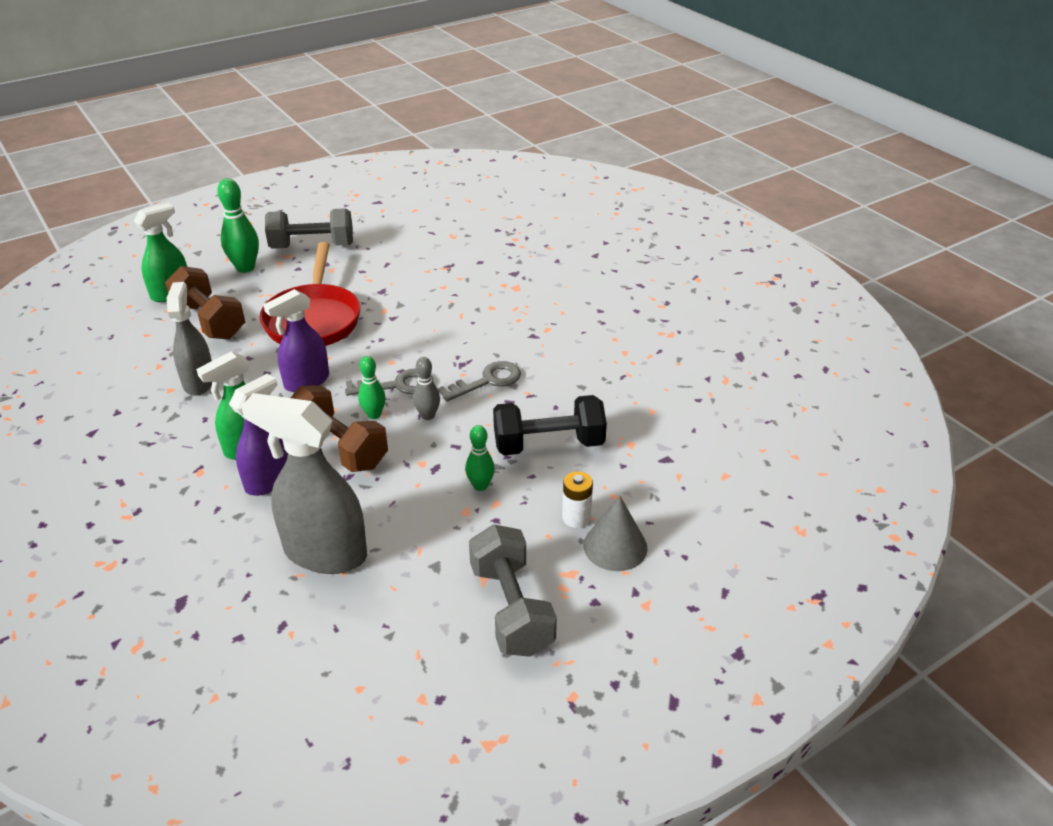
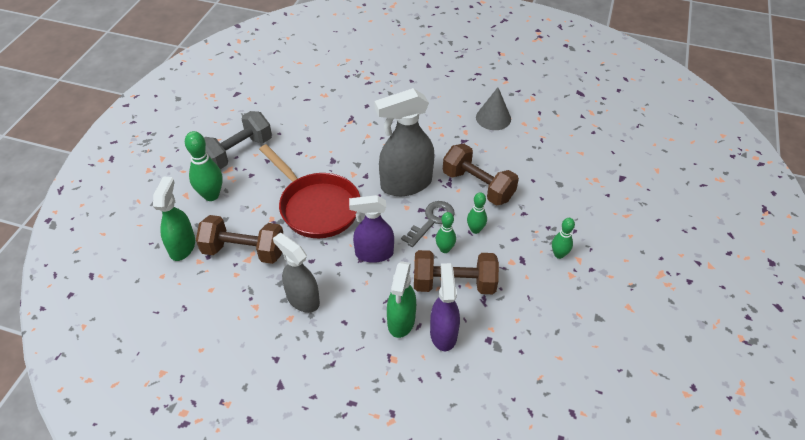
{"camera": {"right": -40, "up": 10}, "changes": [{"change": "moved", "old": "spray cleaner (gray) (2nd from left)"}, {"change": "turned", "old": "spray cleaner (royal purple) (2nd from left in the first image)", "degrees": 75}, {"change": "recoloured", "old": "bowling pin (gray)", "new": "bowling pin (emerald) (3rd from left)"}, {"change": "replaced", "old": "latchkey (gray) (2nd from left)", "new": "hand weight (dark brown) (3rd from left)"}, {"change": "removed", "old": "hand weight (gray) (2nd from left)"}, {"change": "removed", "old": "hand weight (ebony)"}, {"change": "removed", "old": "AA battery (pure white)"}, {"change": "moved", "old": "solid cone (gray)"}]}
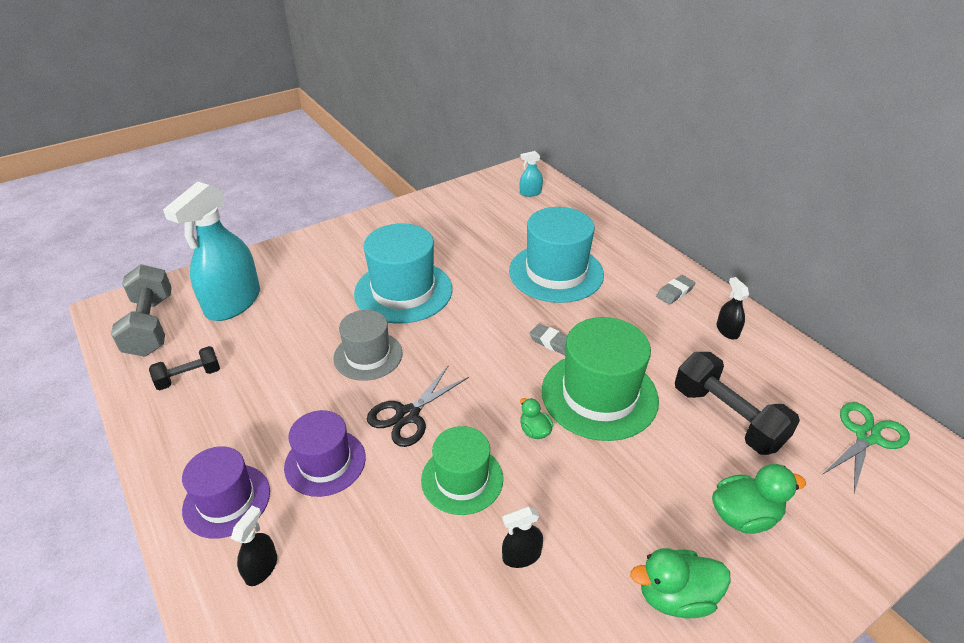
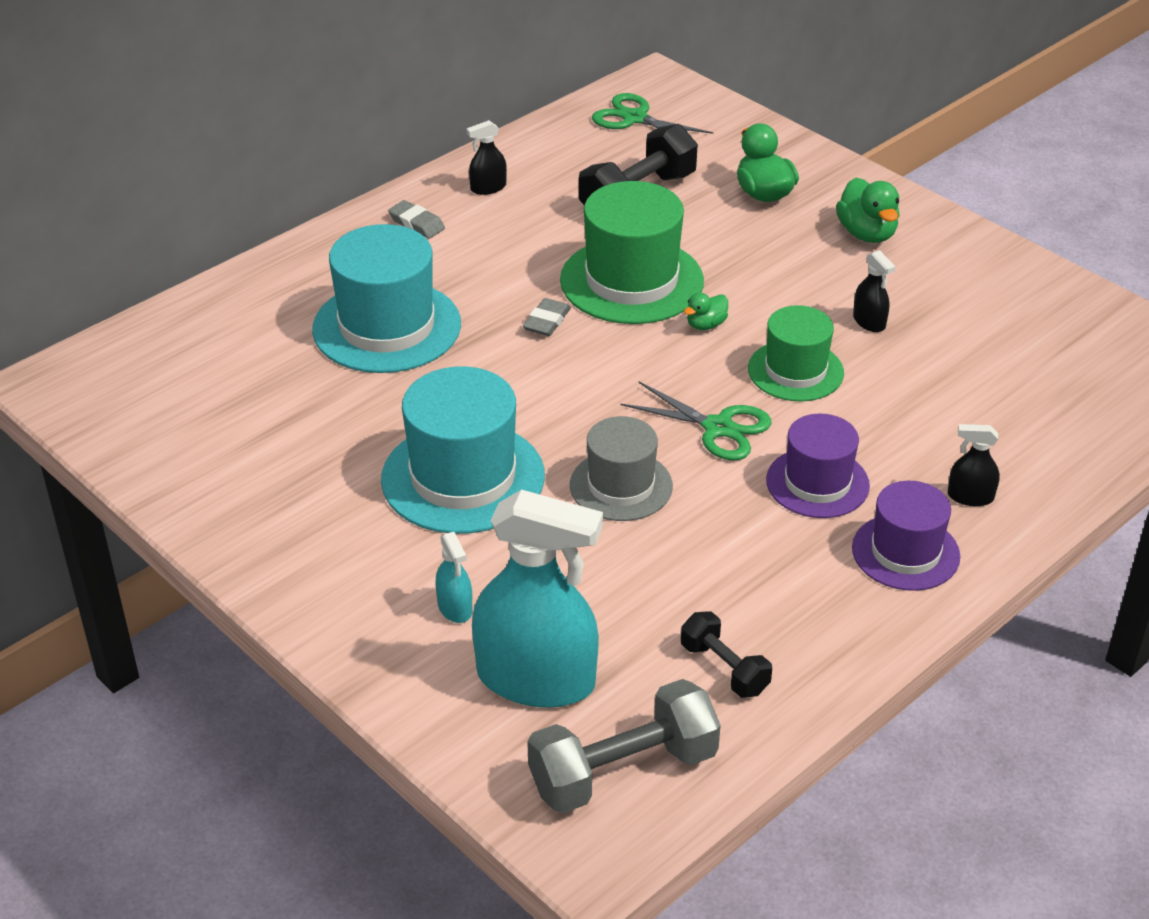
{"camera": {"right": -100, "up": 0}, "changes": [{"change": "recoloured", "old": "scissors (ebony)", "new": "scissors (emerald) (2nd from left)"}, {"change": "moved", "old": "spray cleaner (aqua) (2nd from left in the first image)", "new": "spray cleaner (aqua) (1st from left)"}]}
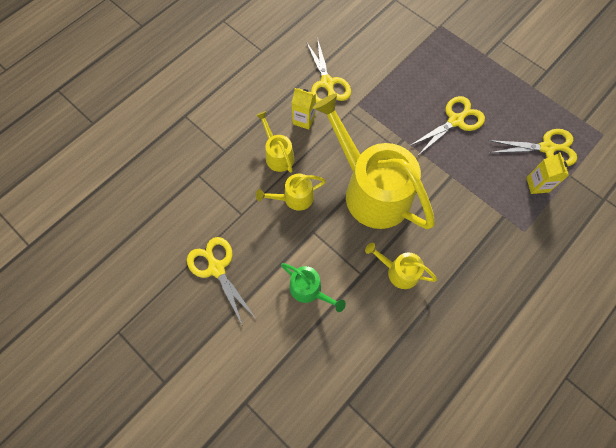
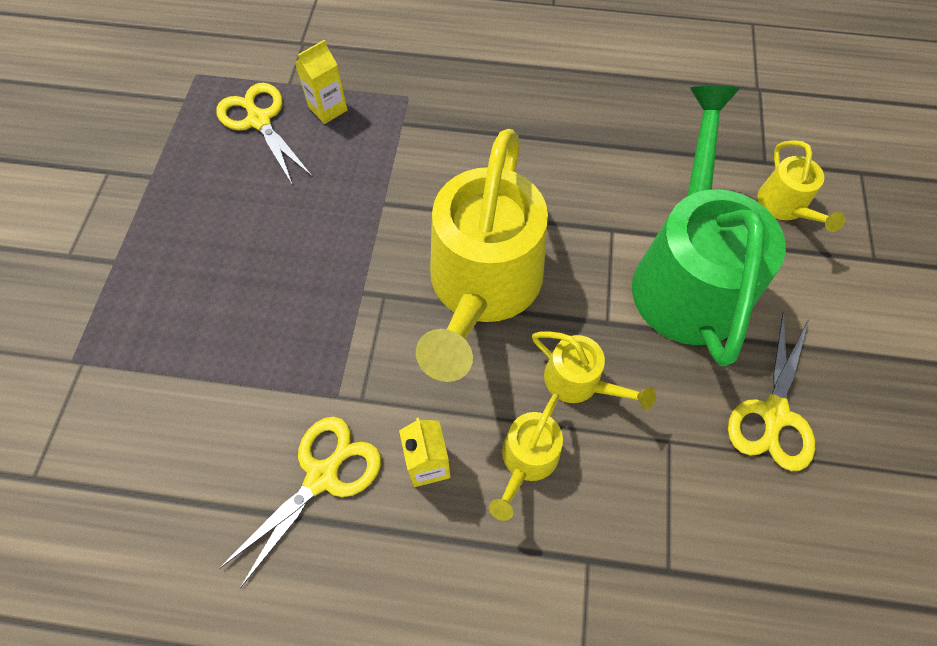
{"camera": {"right": -125, "up": -5}, "changes": [{"change": "resized", "old": "sprinkling can (emerald)", "factor": 2.23}, {"change": "moved", "old": "sprinkling can (yellow) (4th from left)"}, {"change": "removed", "old": "scissors (yellow) (3rd from left)"}]}
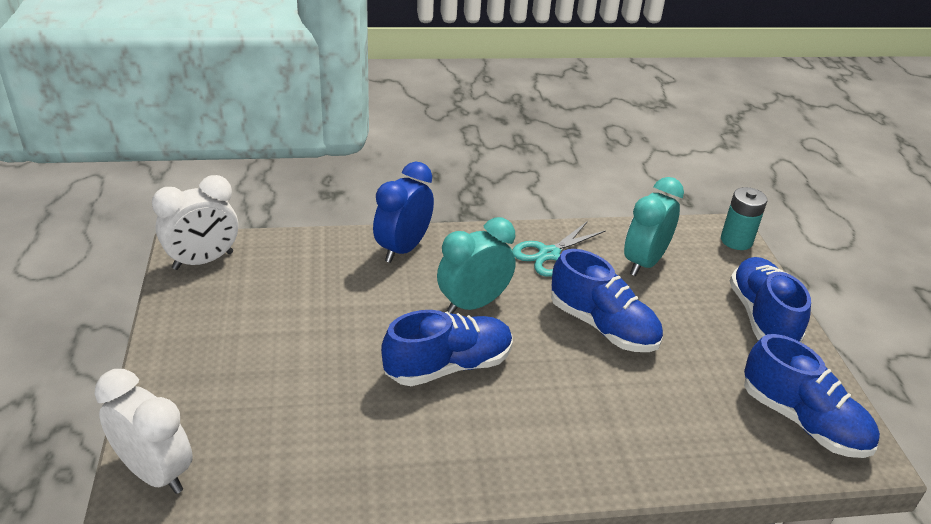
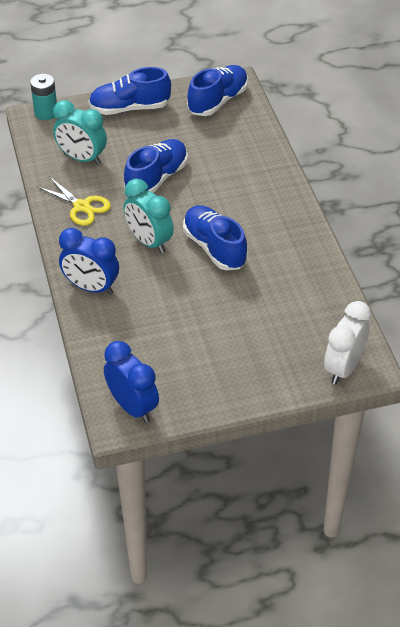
{"camera": {"right": -95, "up": 10}, "changes": [{"change": "recoloured", "old": "clock (pure white) (2nd from left)", "new": "clock (blue) (2nd from left)"}, {"change": "recoloured", "old": "scissors (aqua)", "new": "scissors (yellow)"}]}
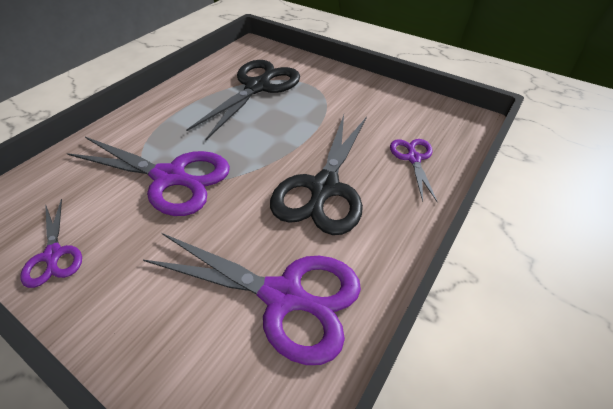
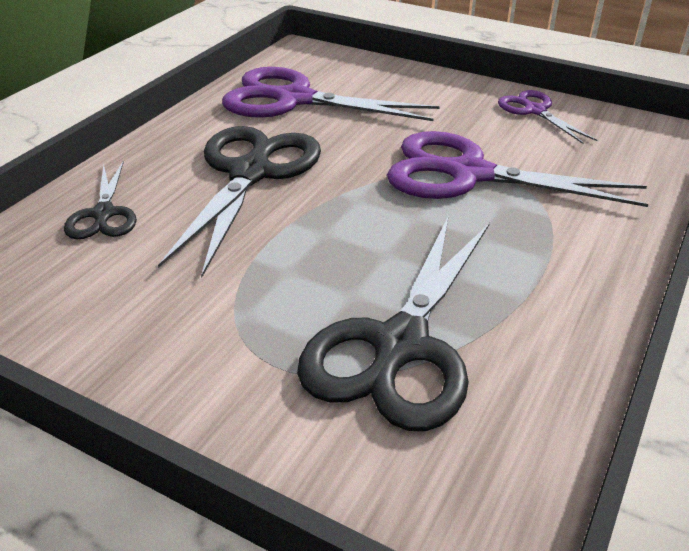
{"camera": {"right": 175, "up": -10}, "changes": [{"change": "recoloured", "old": "scissors (royal purple) (4th from left)", "new": "scissors (ebony) (1st from left)"}]}
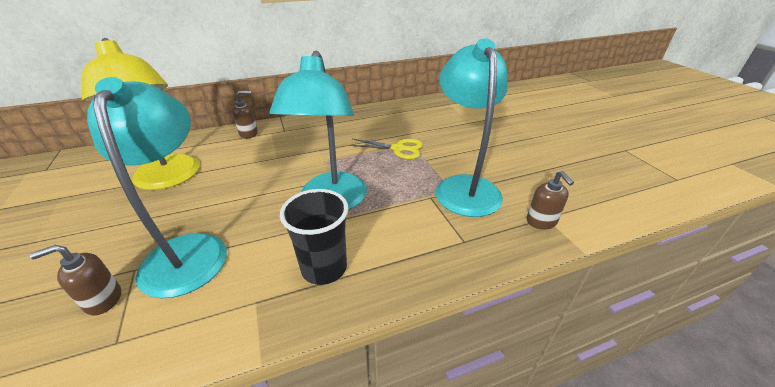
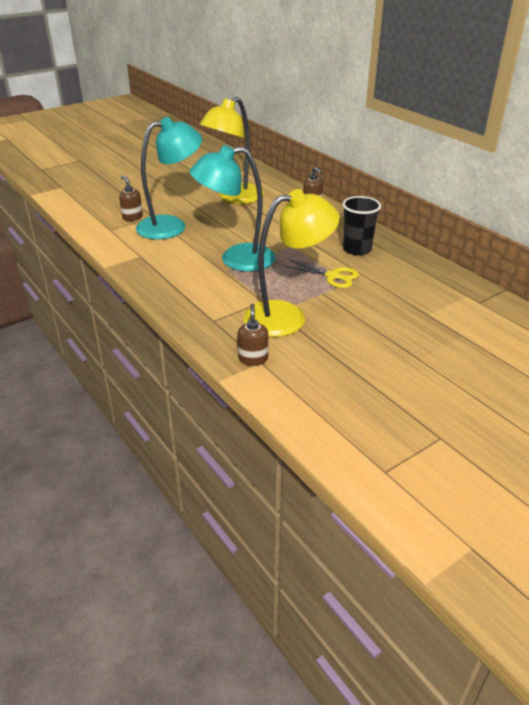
{"camera": {"right": 75, "up": 0}, "changes": [{"change": "moved", "old": "beaker (ebony)"}, {"change": "turned", "old": "scissors (yellow)", "degrees": -60}, {"change": "recoloured", "old": "desk lamp (aqua) (3rd from left)", "new": "desk lamp (yellow) (2nd from left)"}, {"change": "turned", "old": "soap pump (dark brown) (3rd from left in the first image)", "degrees": 120}]}
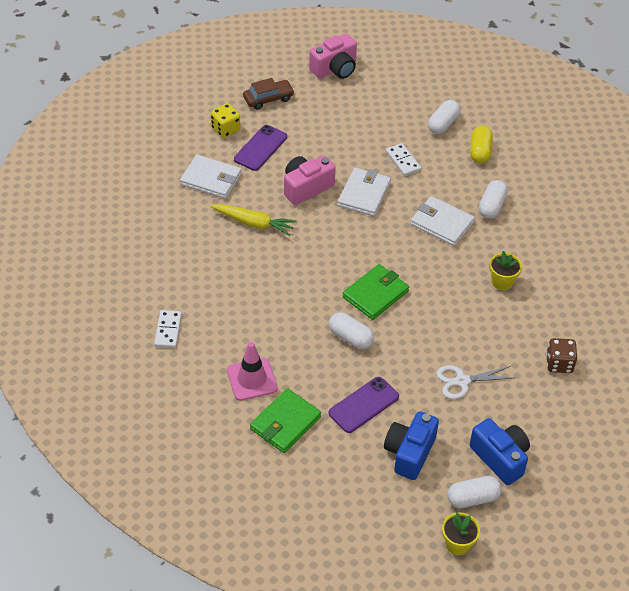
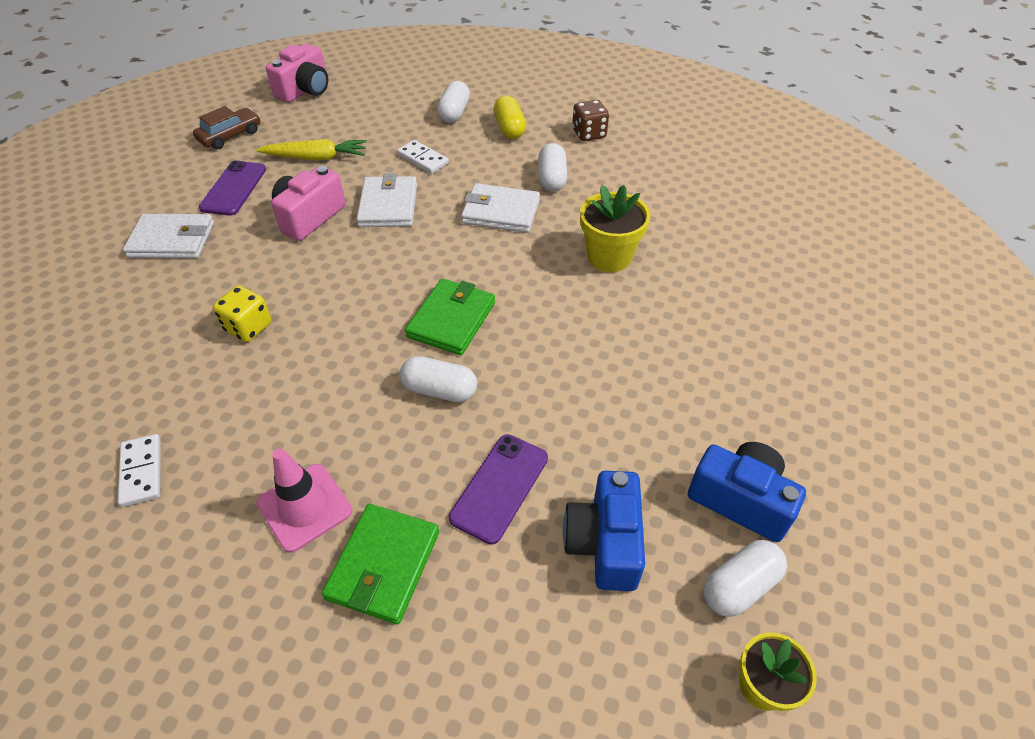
{"camera": {"right": -20, "up": 0}, "changes": [{"change": "moved", "old": "die (yellow)"}, {"change": "moved", "old": "toy carrot (yellow)"}, {"change": "removed", "old": "scissors (pure white)"}, {"change": "resized", "old": "potted plant (yellow) (2nd from left in the first image)", "factor": 1.51}, {"change": "moved", "old": "die (dark brown)"}]}
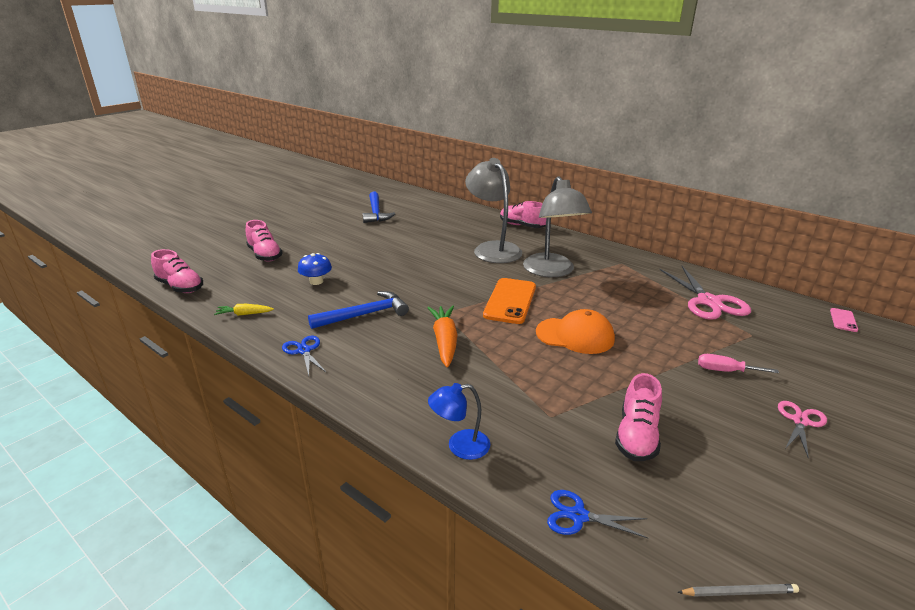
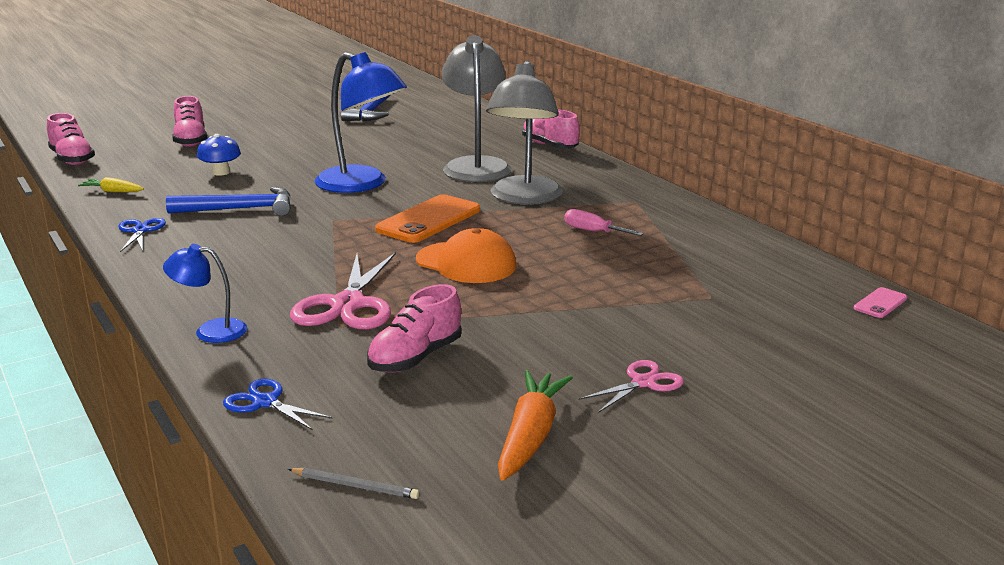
{"camera": {"right": 20, "up": -5}, "changes": [{"change": "moved", "old": "toy carrot (bright orange)"}, {"change": "moved", "old": "scissors (rose-pink) (1st from left)"}, {"change": "moved", "old": "screwdriver (rose-pink)"}, {"change": "added", "new": "desk lamp (blue) (2nd from left)"}]}
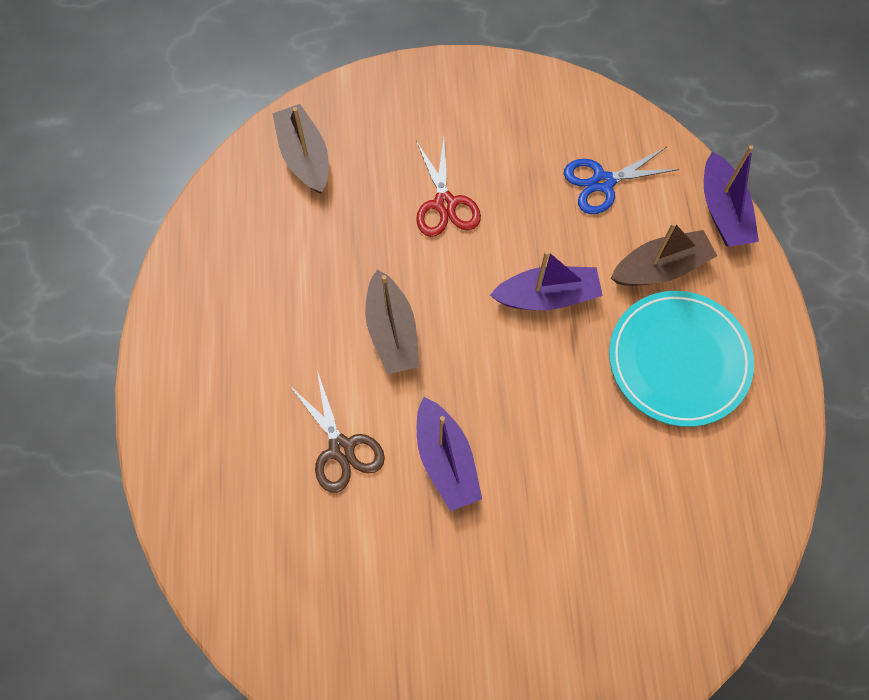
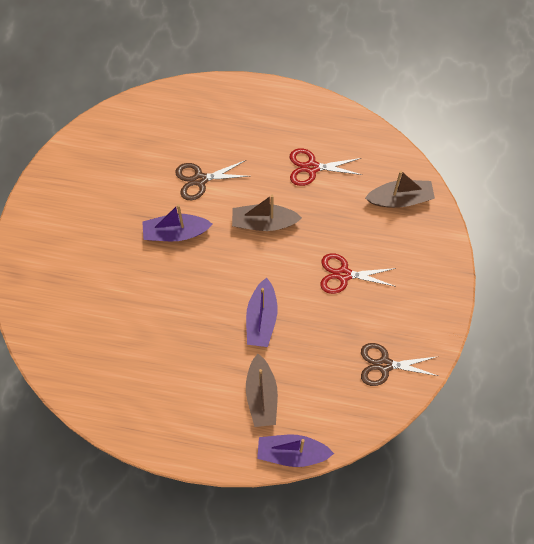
{"camera": {"right": 105, "up": 0}, "changes": [{"change": "removed", "old": "scissors (blue)"}, {"change": "removed", "old": "dinner plate (aqua)"}, {"change": "added", "new": "scissors (red) (1st from left)"}, {"change": "added", "new": "scissors (dark brown) (2nd from left)"}]}
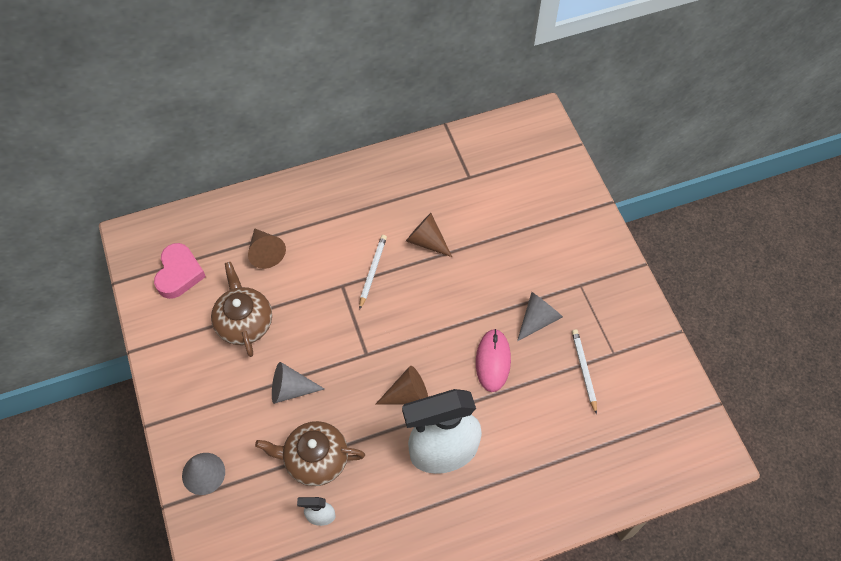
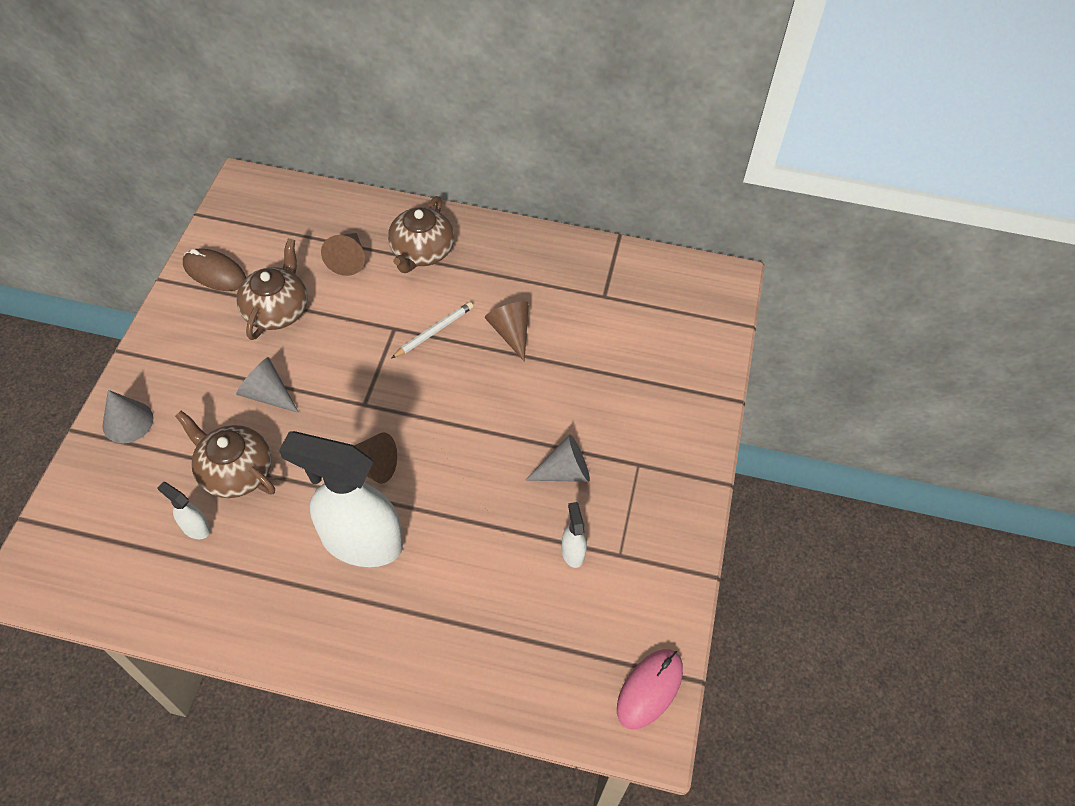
{"camera": {"right": 30, "up": -5}, "changes": [{"change": "removed", "old": "heart (rose-pink)"}, {"change": "moved", "old": "mouse (rose-pink)"}, {"change": "replaced", "old": "lead pencil (pure white) (2nd from left)", "new": "spray cleaner (pure white) (3rd from left)"}, {"change": "added", "new": "mouse (dark brown)"}, {"change": "added", "new": "tea pot (dark brown) (3rd from left)"}]}
